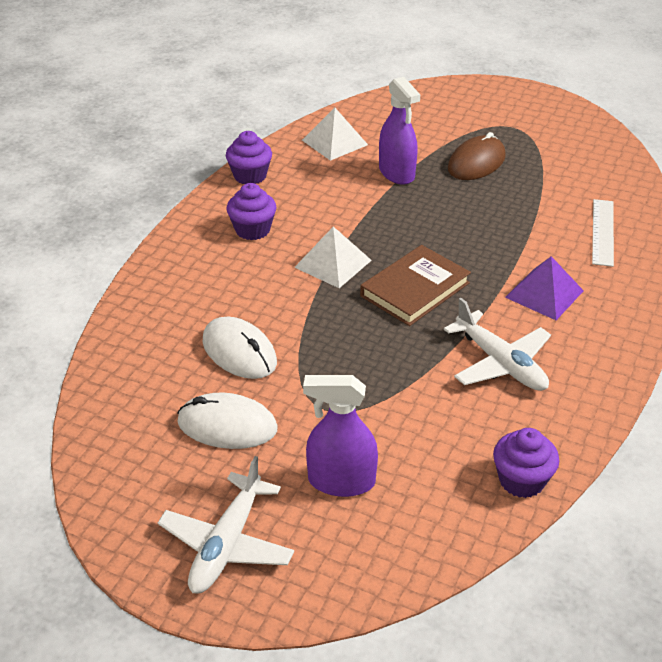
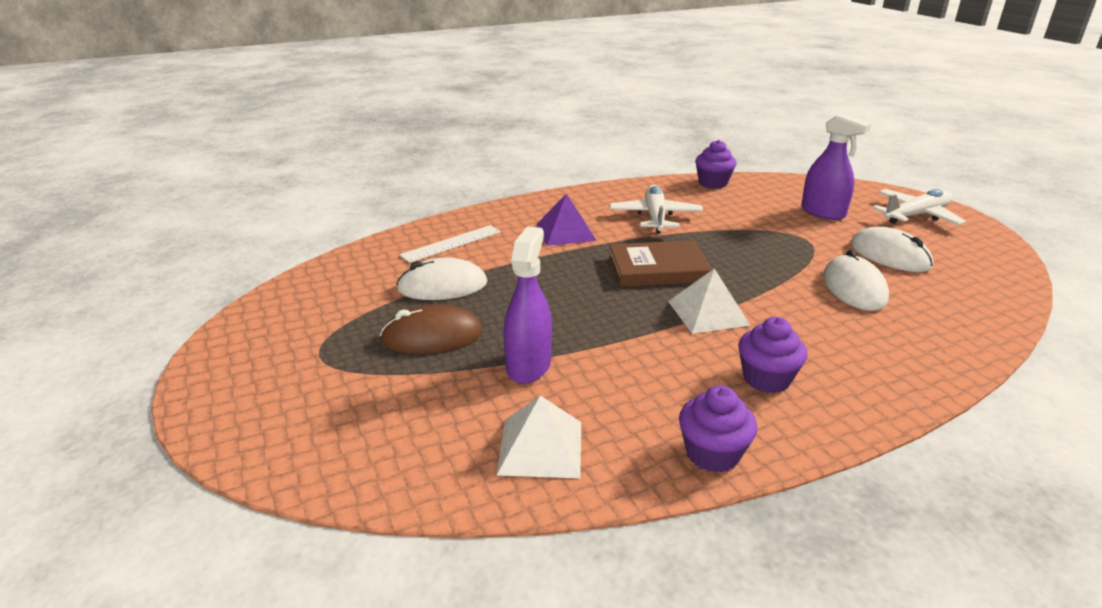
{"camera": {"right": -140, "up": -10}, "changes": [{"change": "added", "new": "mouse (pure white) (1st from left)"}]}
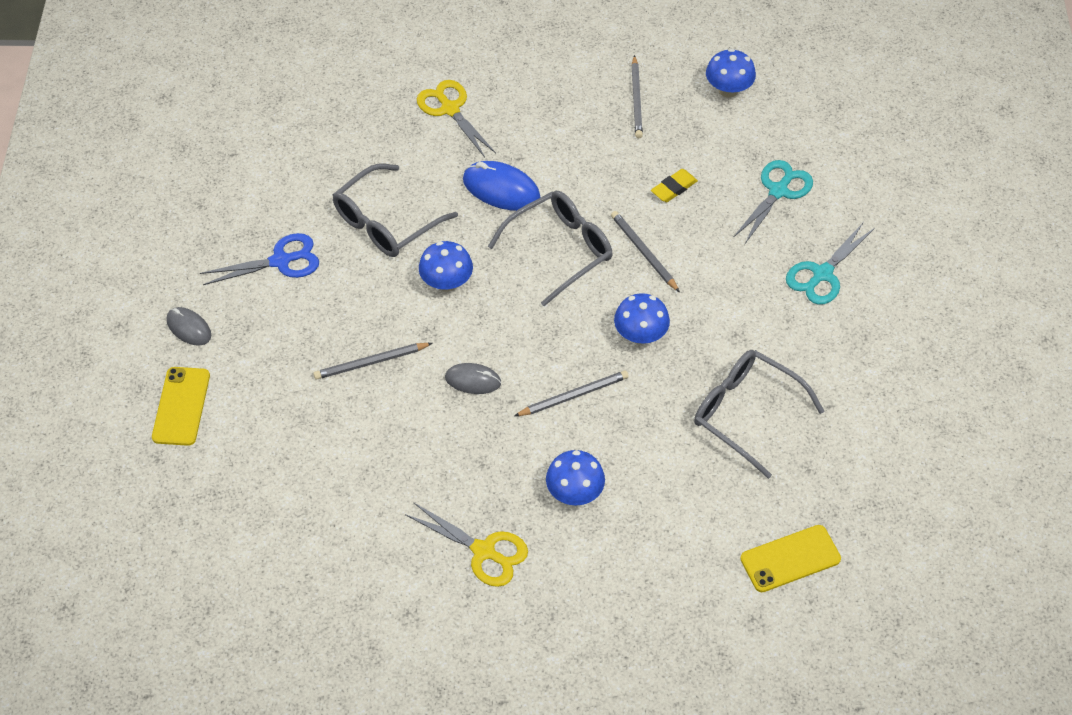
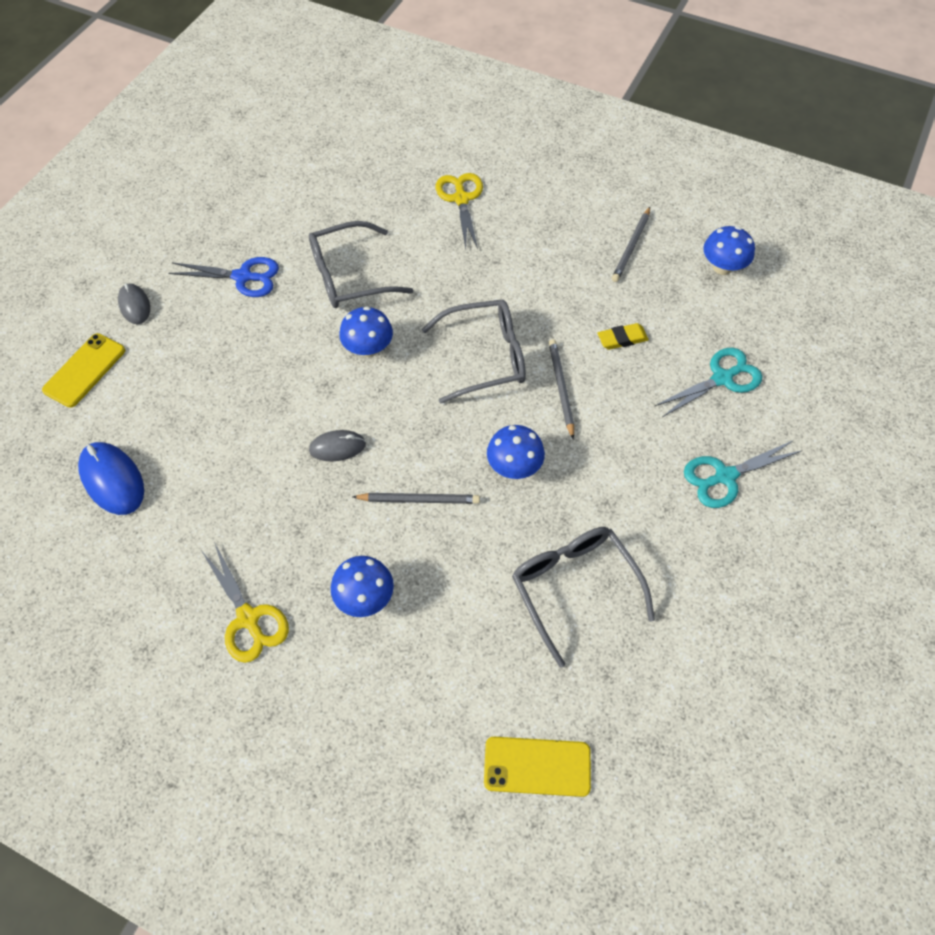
{"camera": {"right": 25, "up": 5}, "changes": [{"change": "removed", "old": "lead pencil (gray) (1st from left)"}, {"change": "turned", "old": "mouse (gray) (2nd from left)", "degrees": -45}, {"change": "moved", "old": "mouse (blue)"}]}
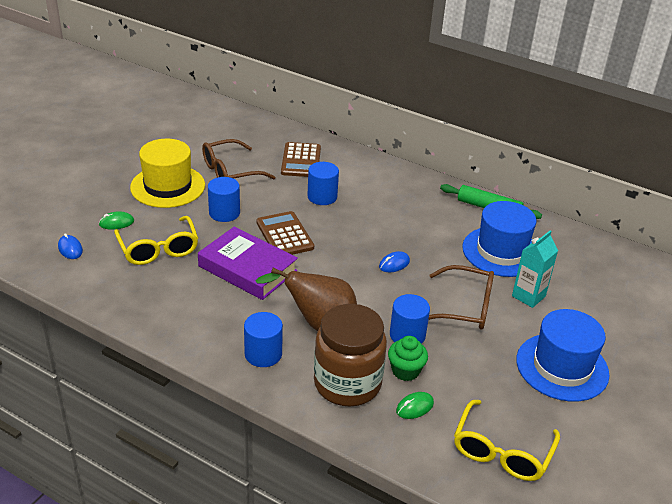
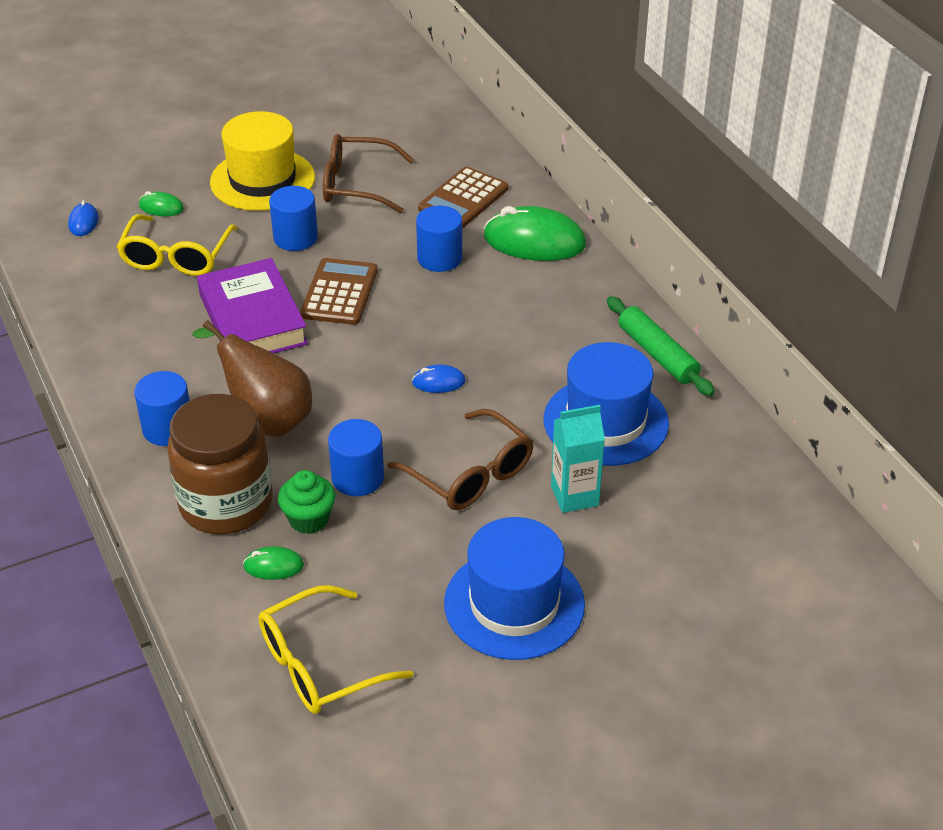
{"camera": {"right": 35, "up": 5}, "changes": [{"change": "added", "new": "mouse (emerald) (3rd from left)"}]}
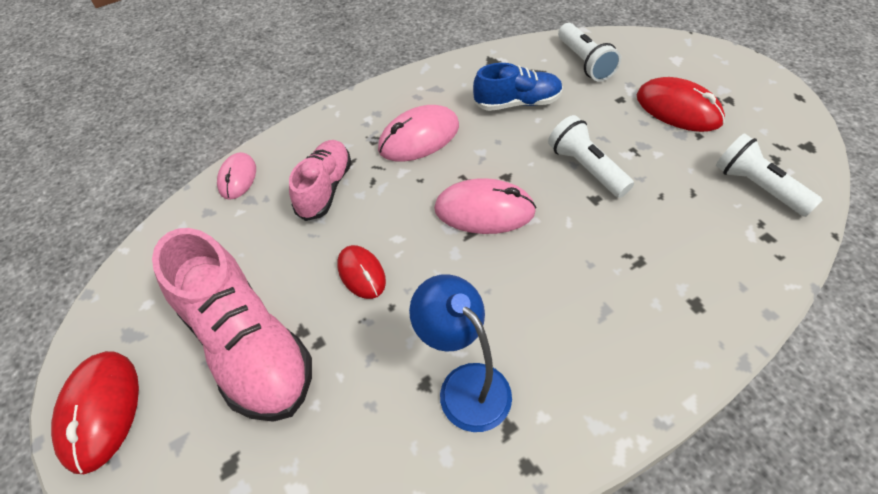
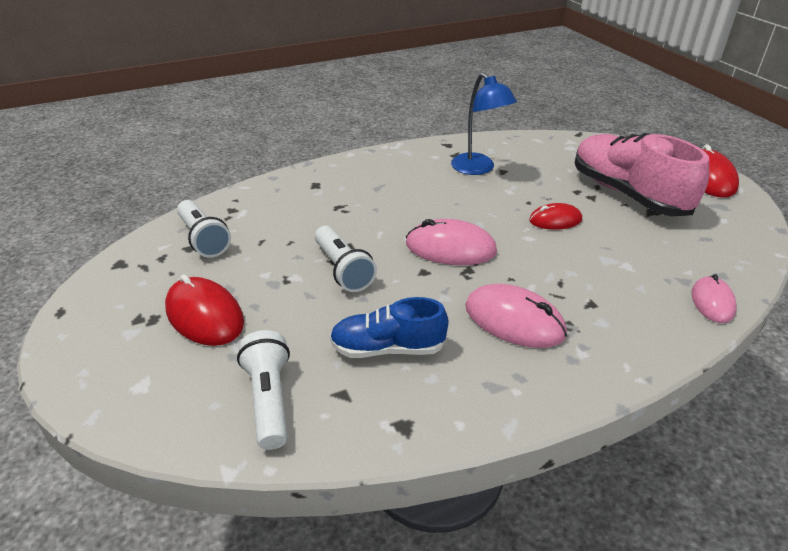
{"camera": {"right": -175, "up": -15}, "changes": [{"change": "removed", "old": "shoe (rose-pink) (2nd from left)"}, {"change": "turned", "old": "mouse (red) (2nd from left)", "degrees": -75}, {"change": "turned", "old": "mouse (rose-pink) (2nd from left)", "degrees": 60}]}
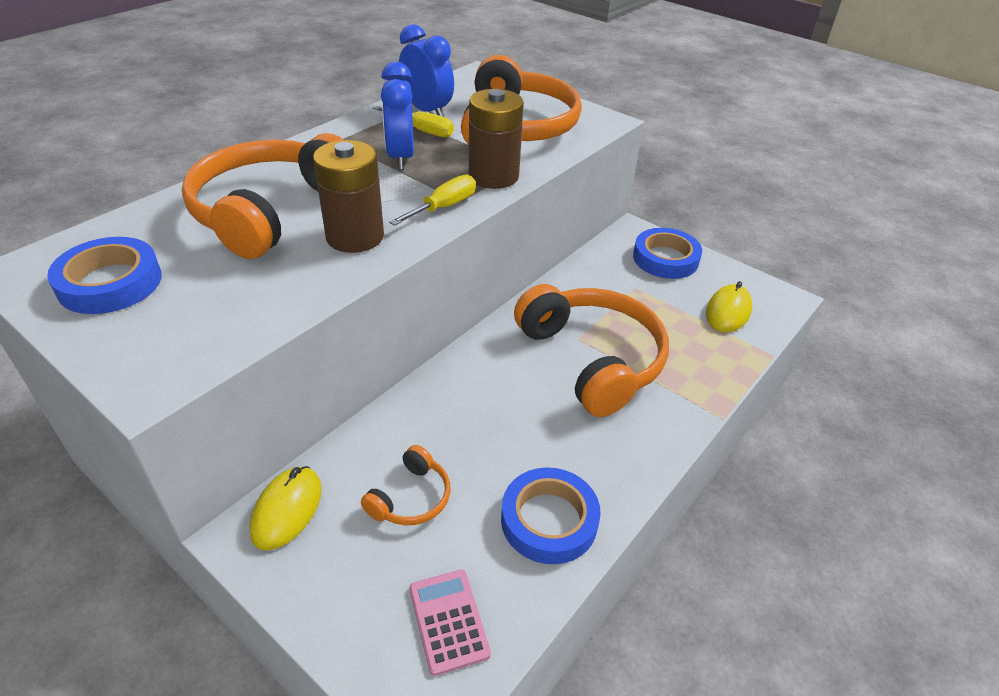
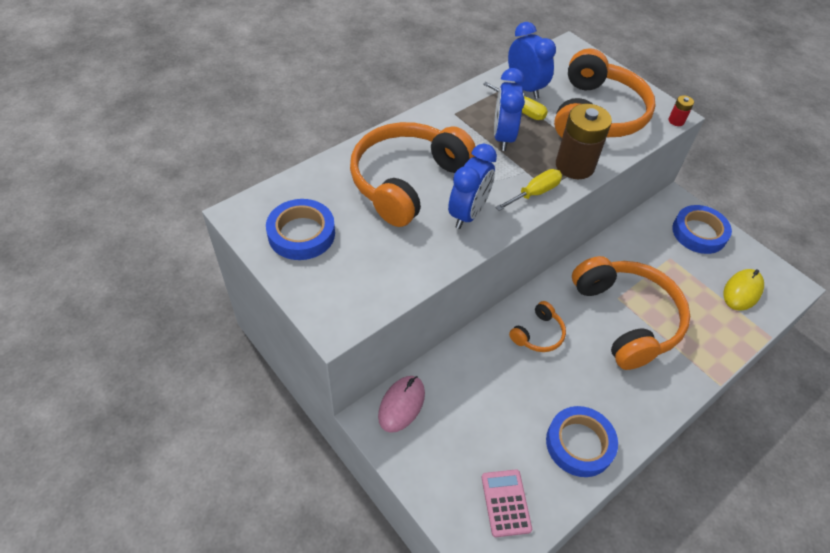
{"camera": {"right": 10, "up": 10}, "changes": [{"change": "recoloured", "old": "mouse (yellow) (1st from left)", "new": "mouse (rose-pink)"}, {"change": "replaced", "old": "AA battery (dark brown) (1st from left)", "new": "clock (blue) (1st from left)"}, {"change": "moved", "old": "over-ear headphones (bright orange) (2nd from left)"}, {"change": "added", "new": "AA battery (red)"}]}
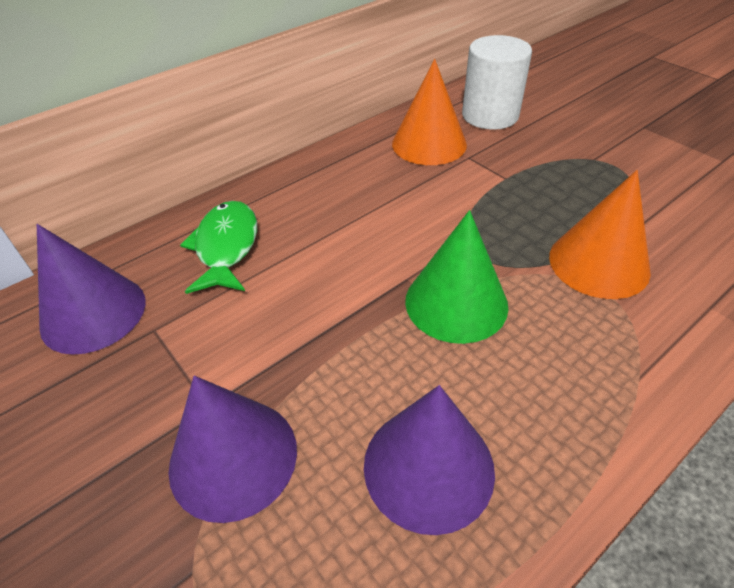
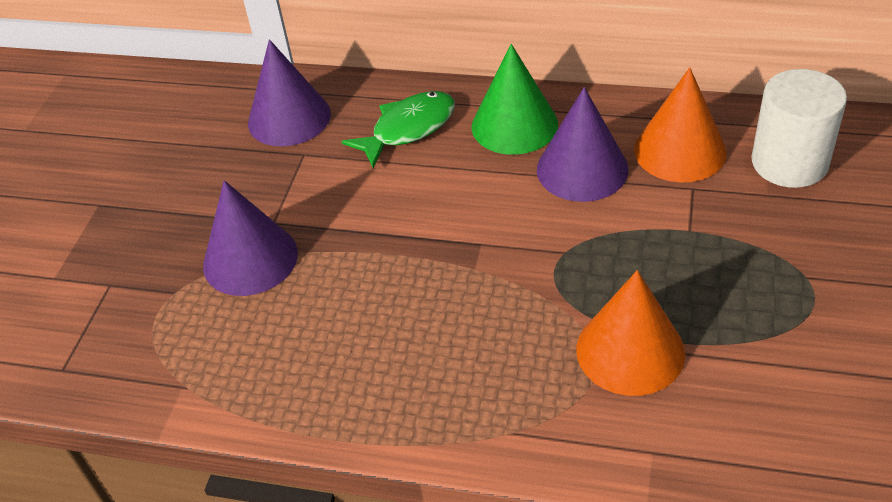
{"camera": {"right": 55, "up": 0}, "changes": [{"change": "moved", "old": "solid cone (royal purple) (3rd from left)"}, {"change": "moved", "old": "solid cone (emerald)"}]}
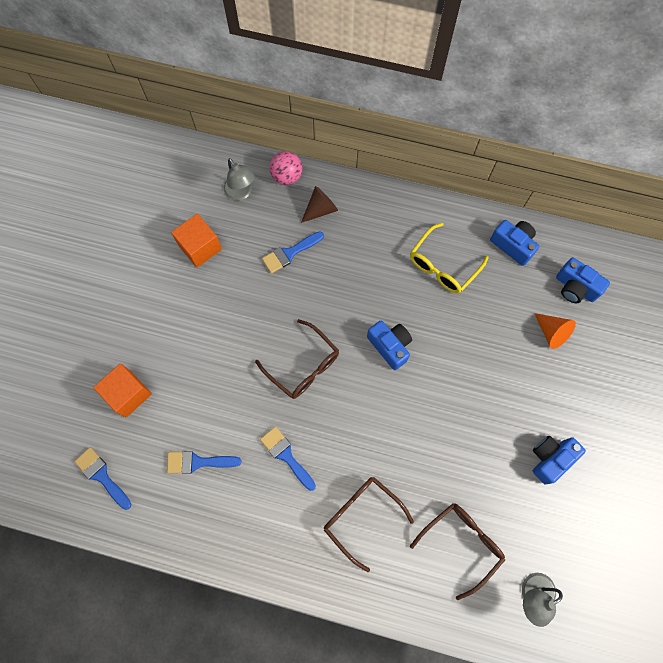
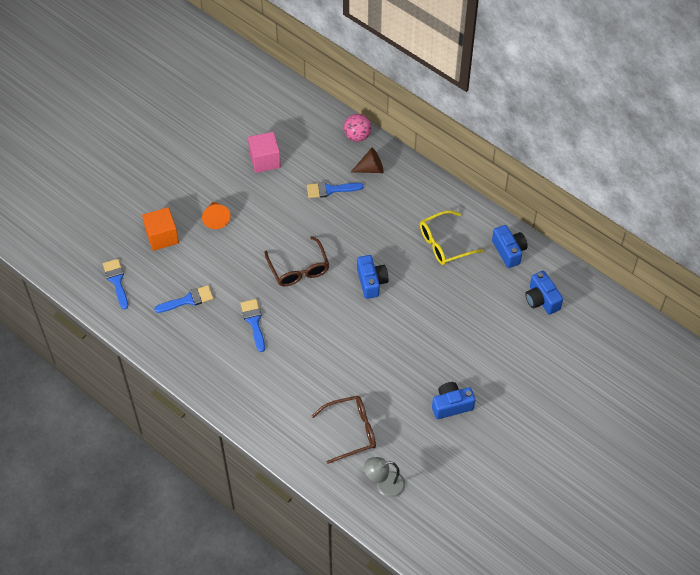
{"camera": {"right": 25, "up": -15}, "changes": [{"change": "turned", "old": "paint brush (blue) (2nd from left)", "degrees": 135}, {"change": "recoloured", "old": "solid cube (bright orange) (2nd from left)", "new": "solid cube (rose-pink)"}, {"change": "removed", "old": "desk lamp (gray) (1st from left)"}, {"change": "removed", "old": "eyeglasses (dark brown) (2nd from left)"}, {"change": "moved", "old": "solid cone (bright orange)"}]}
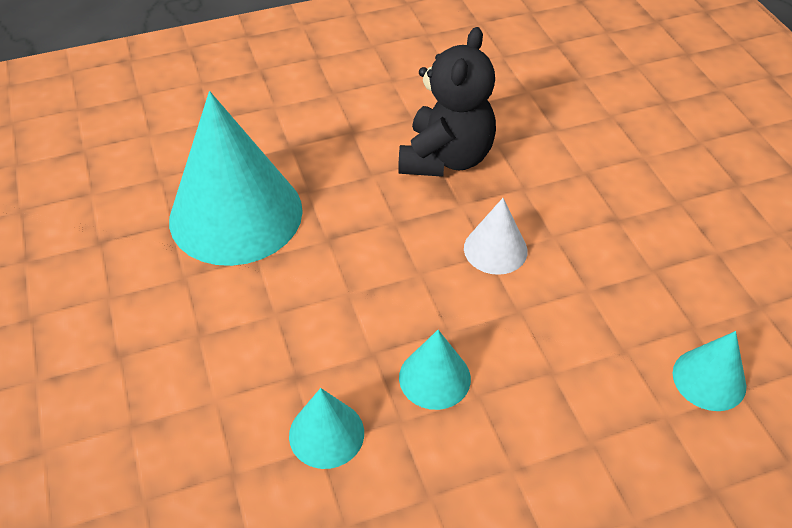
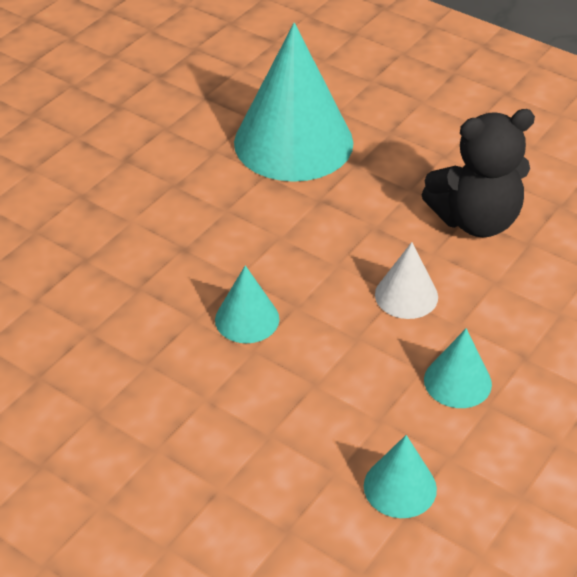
{"camera": {"right": 55, "up": -5}, "changes": [{"change": "moved", "old": "solid cone (aqua) (2nd from left in the first image)", "new": "solid cone (aqua) (4th from left)"}]}
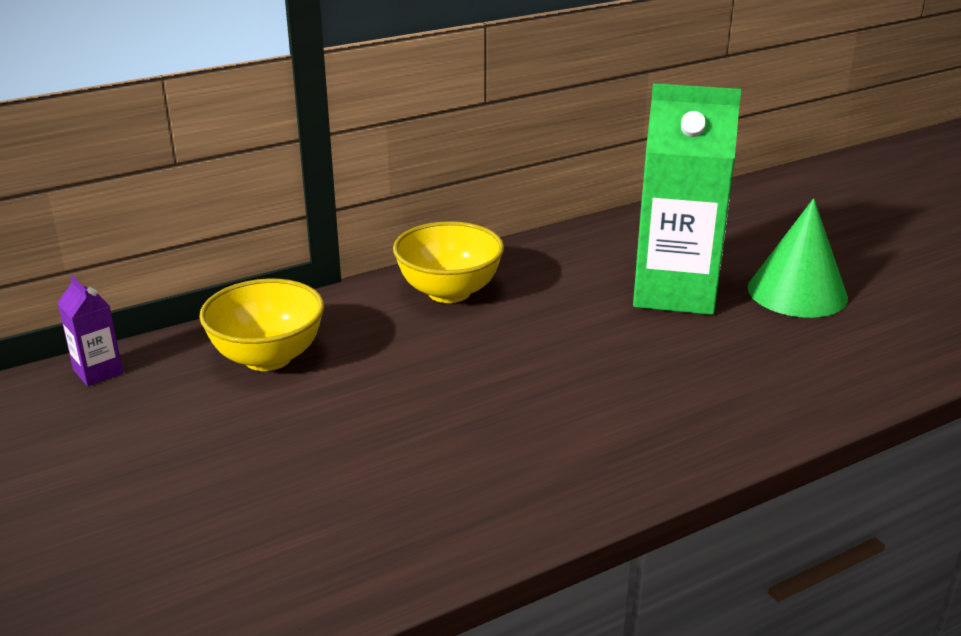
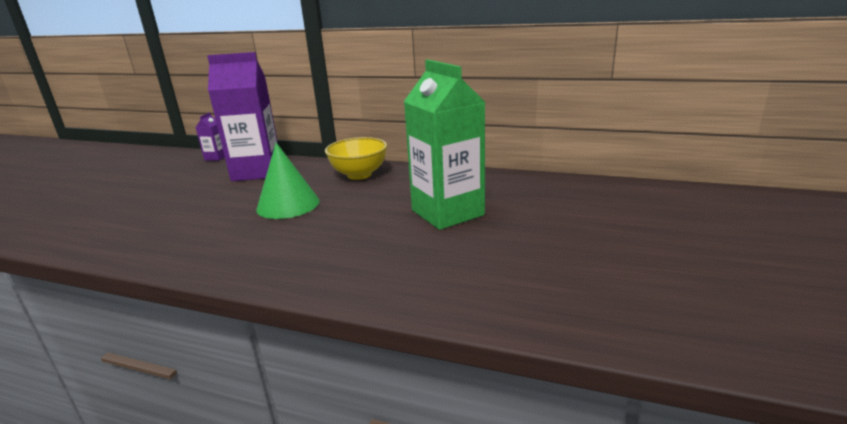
{"camera": {"right": 50, "up": -5}, "changes": [{"change": "replaced", "old": "deep dish (yellow) (1st from left)", "new": "milk carton (royal purple) (2nd from left)"}, {"change": "moved", "old": "solid cone (emerald)"}]}
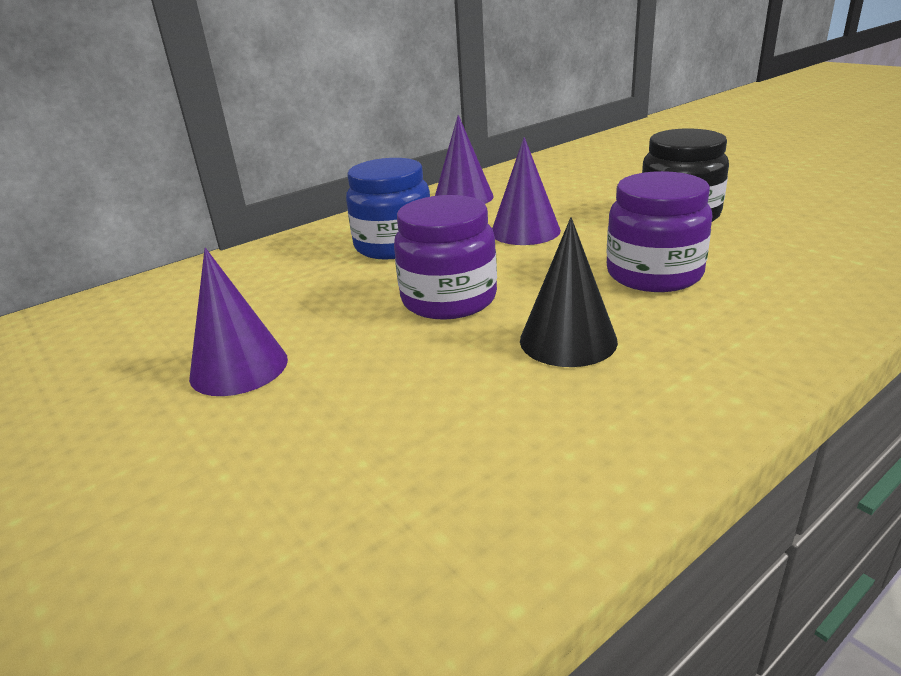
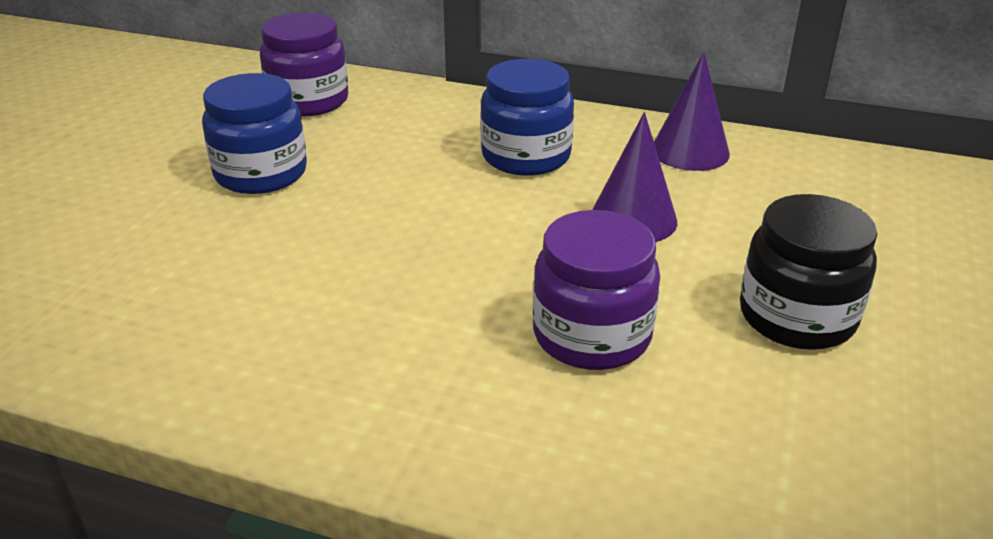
{"camera": {"right": 55, "up": 5}, "changes": [{"change": "replaced", "old": "solid cone (royal purple) (1st from left)", "new": "jar (blue) (1st from left)"}, {"change": "moved", "old": "jar (royal purple) (1st from left)"}, {"change": "removed", "old": "solid cone (ebony)"}]}
